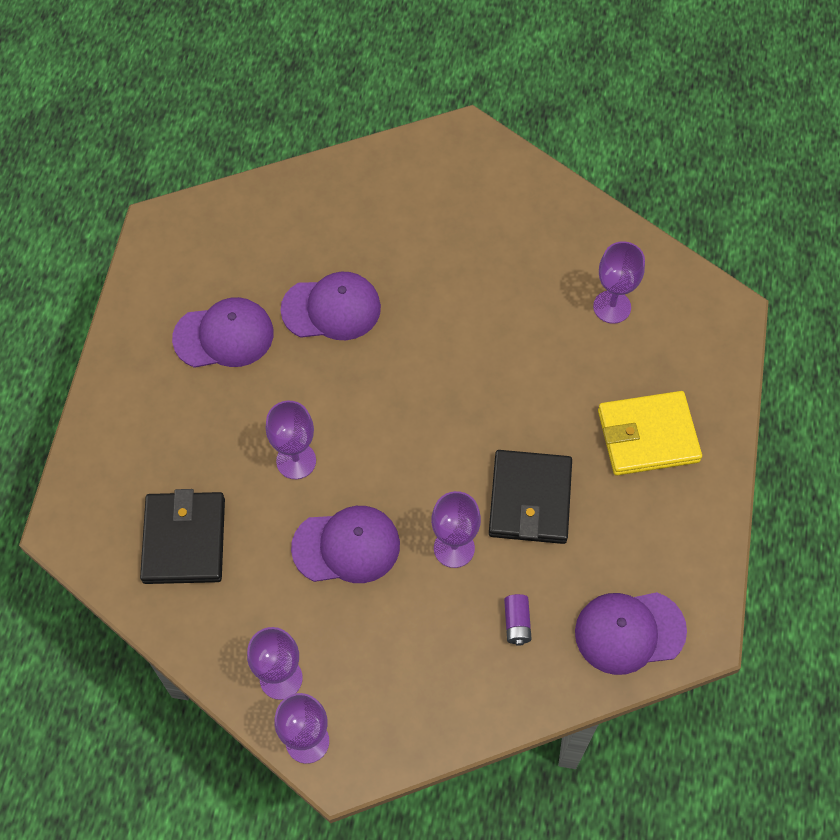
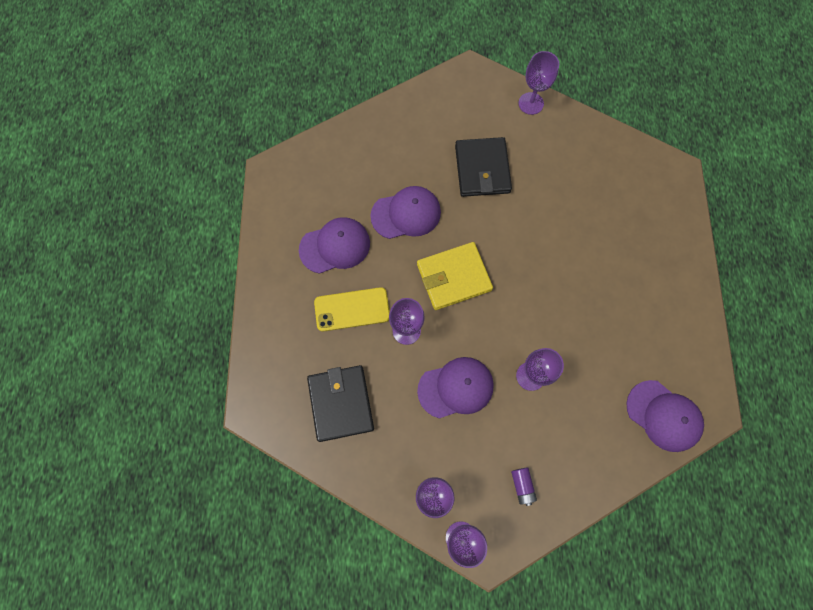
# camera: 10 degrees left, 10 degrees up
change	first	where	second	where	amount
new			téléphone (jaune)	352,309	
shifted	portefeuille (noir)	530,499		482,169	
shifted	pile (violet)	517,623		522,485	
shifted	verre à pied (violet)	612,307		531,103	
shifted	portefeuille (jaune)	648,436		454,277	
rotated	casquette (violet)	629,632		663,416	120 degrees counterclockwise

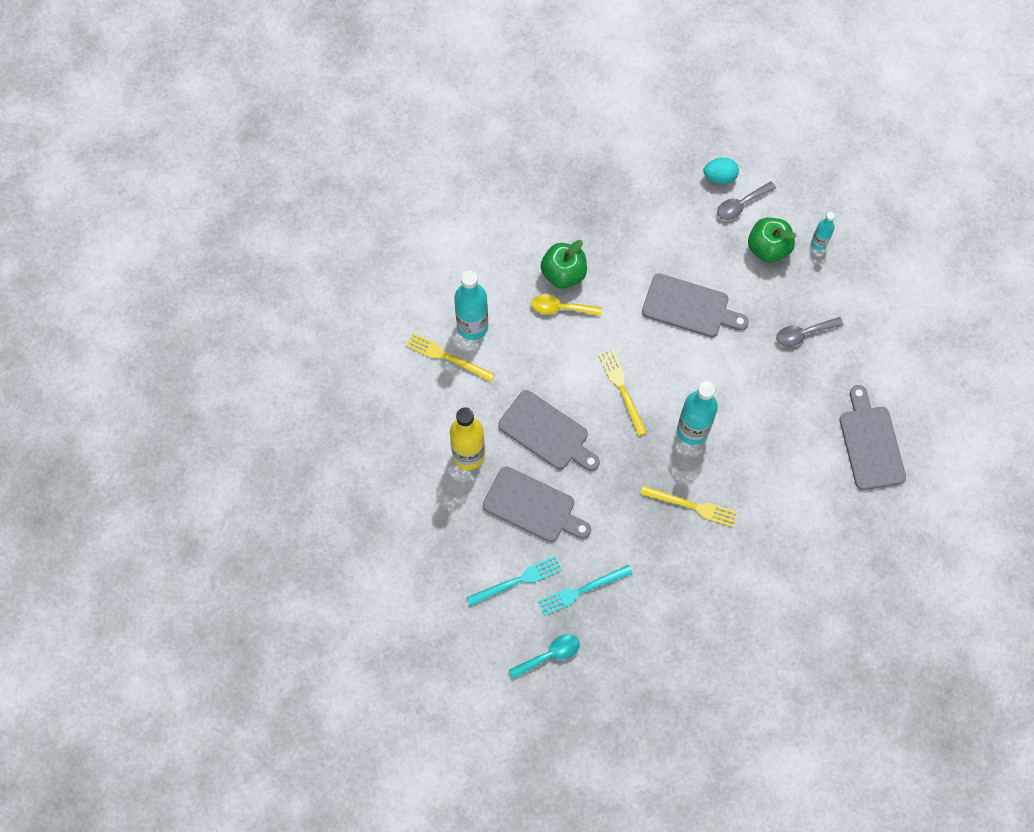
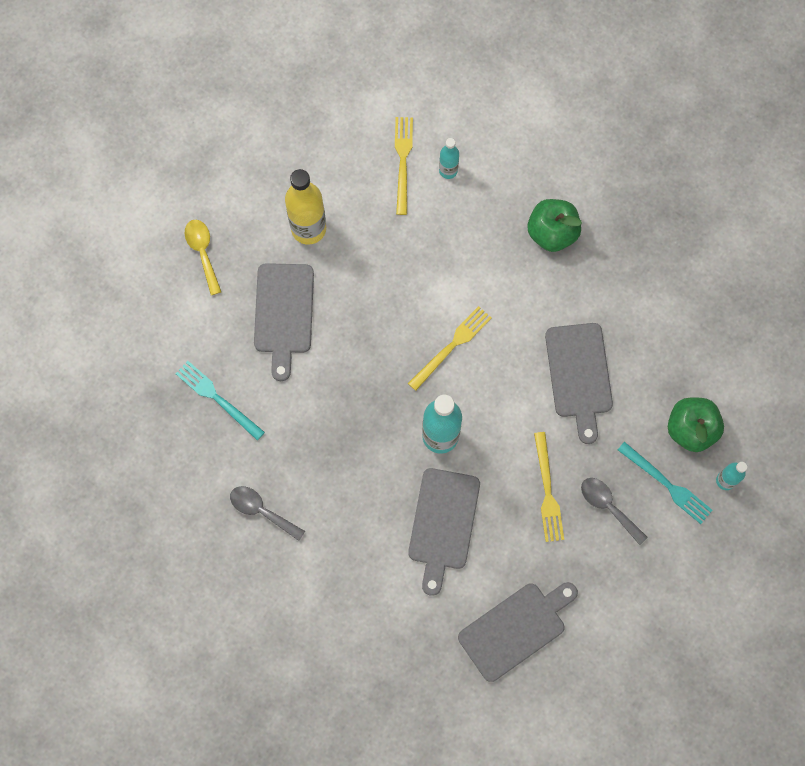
# camera: 65 degrees right, 5 degrees up
change	first	where	second	where	amount
gone	cuillère (turquoise)	549,655			
gone	œuf (turquoise)	719,177			
shifted	fourchette (turquoise)	517,581		667,484	
shifted	planche à découper (gris)	547,433		443,524	
shifted	cuillère (jaune)	561,308		203,252	
shifted	fourchette (jaune)	692,506		547,491	
shifted	cuillère (gris)	741,204		262,511	
scaled	bouteille (turquoise)	472,326		448,170	x0.53

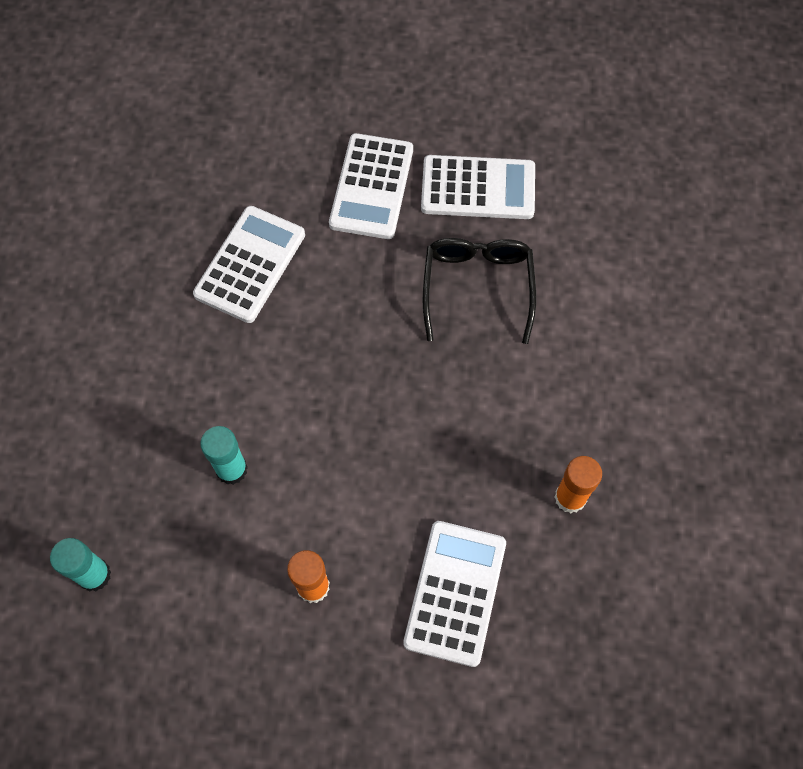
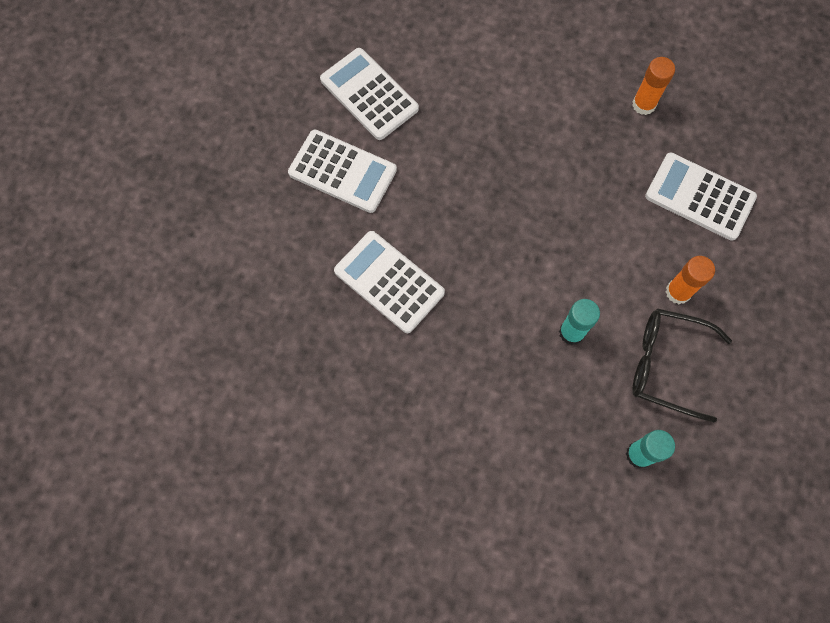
# camera: 75 degrees left, 5 degrees up
change	first	where	second	where	amount
shifted	lunettes (noir)	477,288		667,365	
rotated	calculatrice (blanc)	478,188		369,94	60 degrees counterclockwise

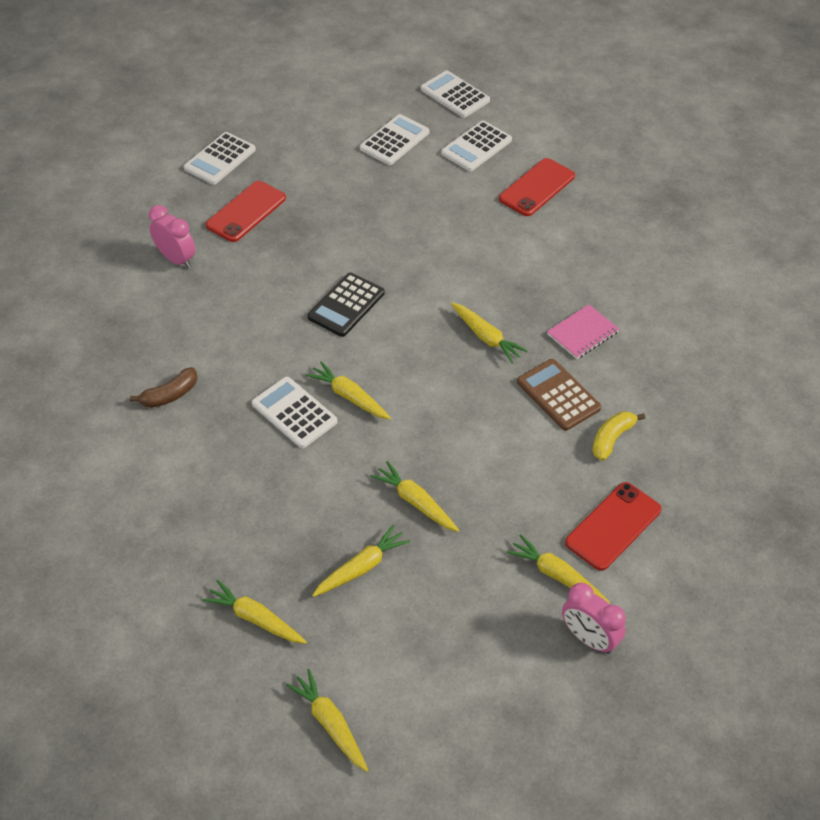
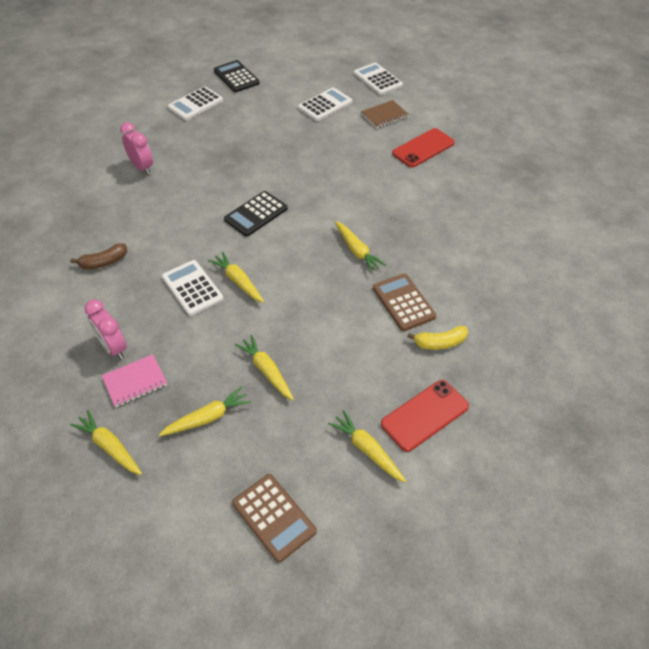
# camera: 10 degrees right, 0 degrees up
change	first	where	second	where	amount
gone	téléphone (rouge)	246,212			
gone	carotte (jaune)	330,723			
new			calculatrice (noir)	236,77	
new			calculatrice (marron)	274,517	
shifted	carnet (rose)	582,333		135,381	
shifted	réveil (rose)	589,638		113,347	
swapped	calculatrice (blanc)	476,147	carnet (marron)	384,115	
rotated	banane (jaune)	612,438		440,343	150 degrees counterclockwise

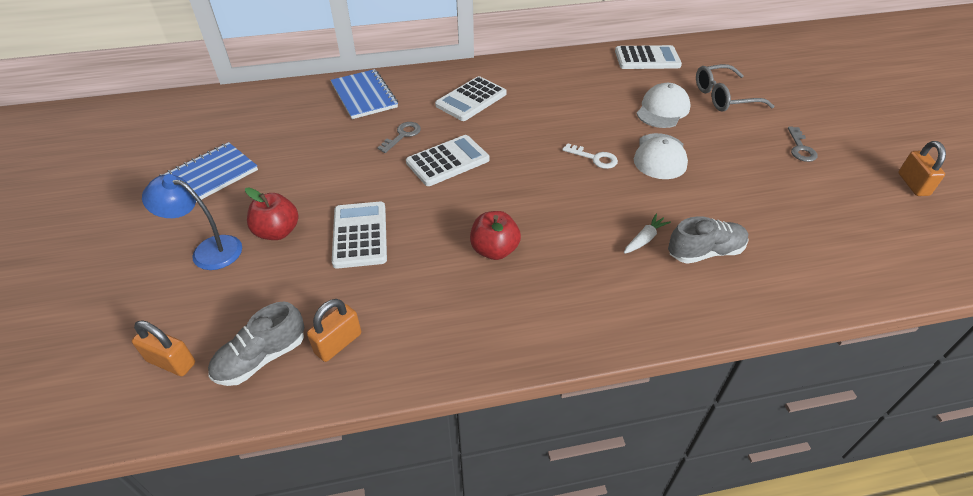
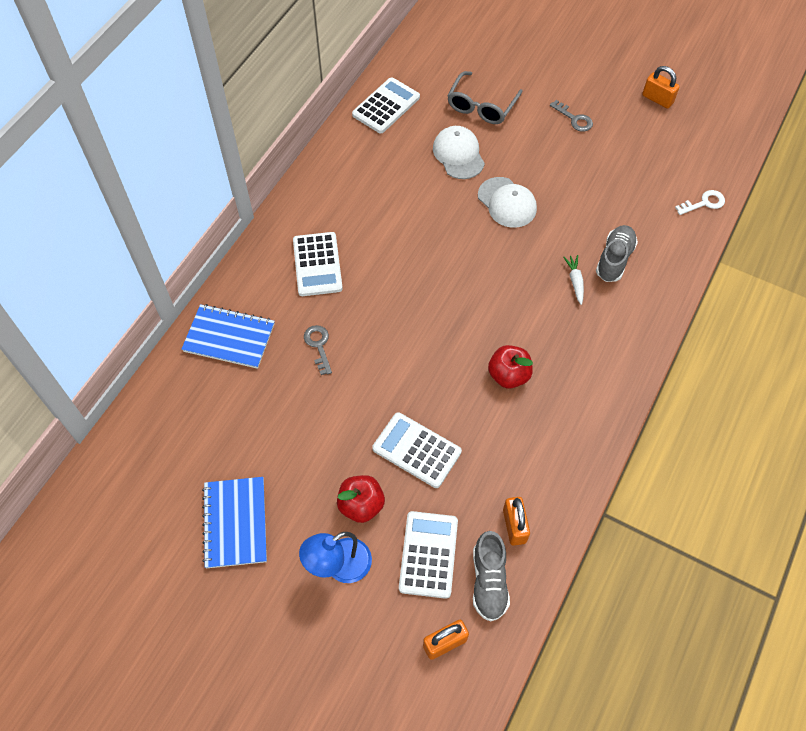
# camera: 50 degrees left, 15 degrees up
change	first	where	second	where	amount
shifted	calculatrice (blanc)	447,161		428,554	
shifted	clé (blanc)	595,158		704,203	

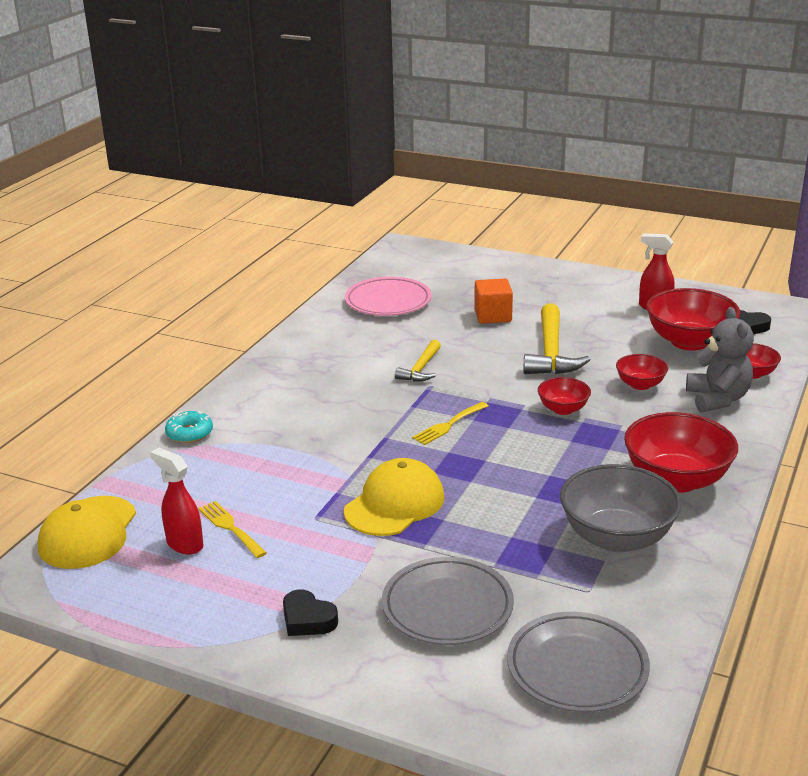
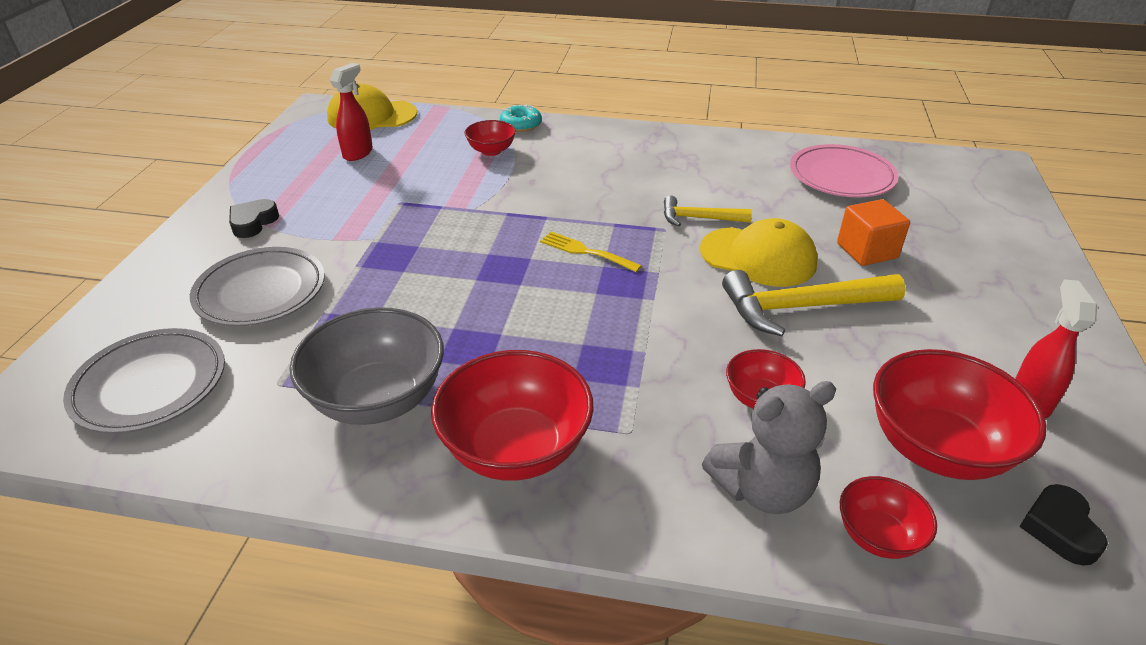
# camera: 75 degrees right, 10 degrees up
change	first	where	second	where	amount
gone	fourchette (jaune)	230,528			
shifted	casquette (jaune)	394,504		758,257	
shifted	bol (rouge)	563,409		491,151	

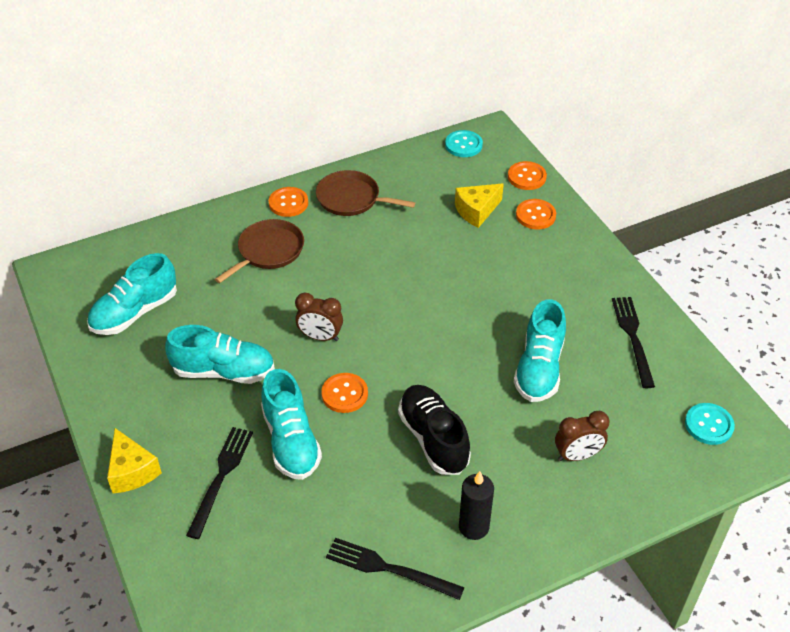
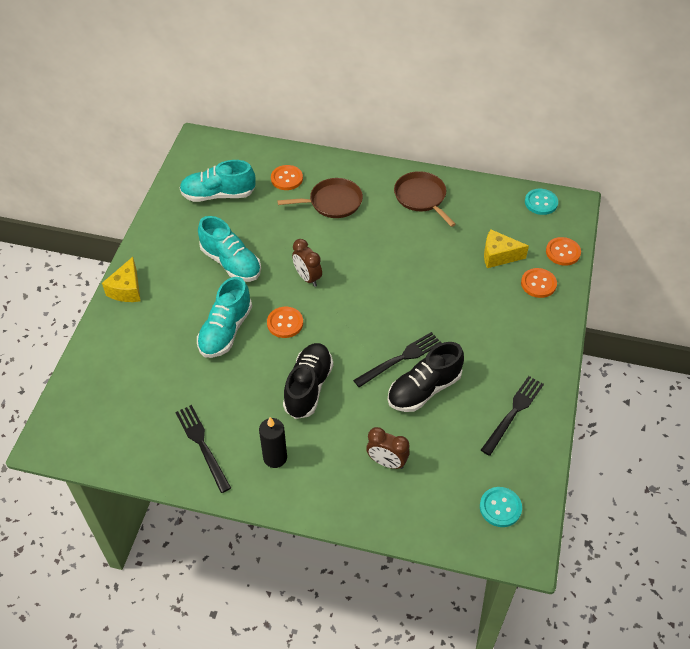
# camera: 40 degrees right, 5 degrees up
change	first	where	second	where	amount
shifted	fourchette (noir)	221,478		400,359	
shifted	bouton (orange)	288,203		286,178	
repainted	chaussure (turquoise)	539,368	chaussure (noir)	424,389	

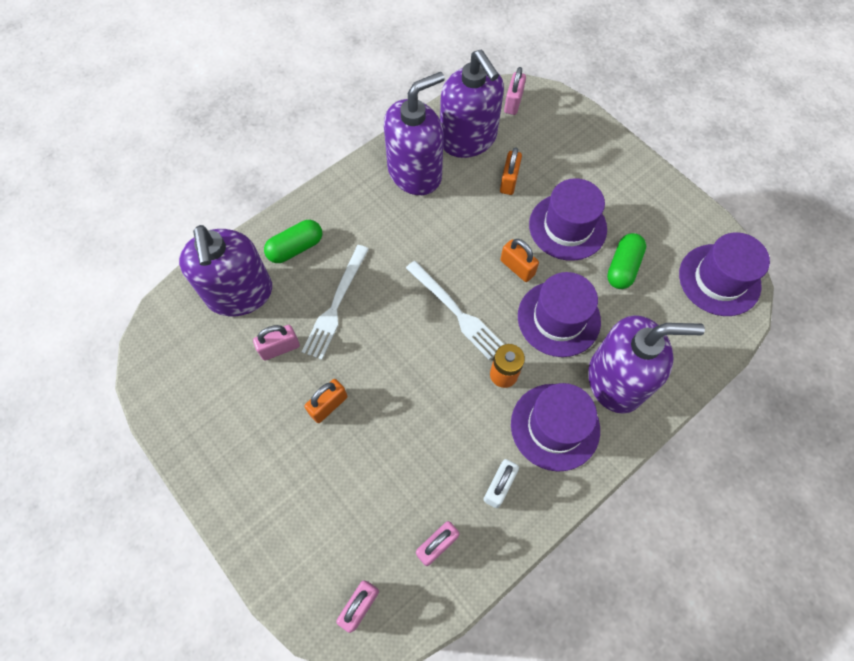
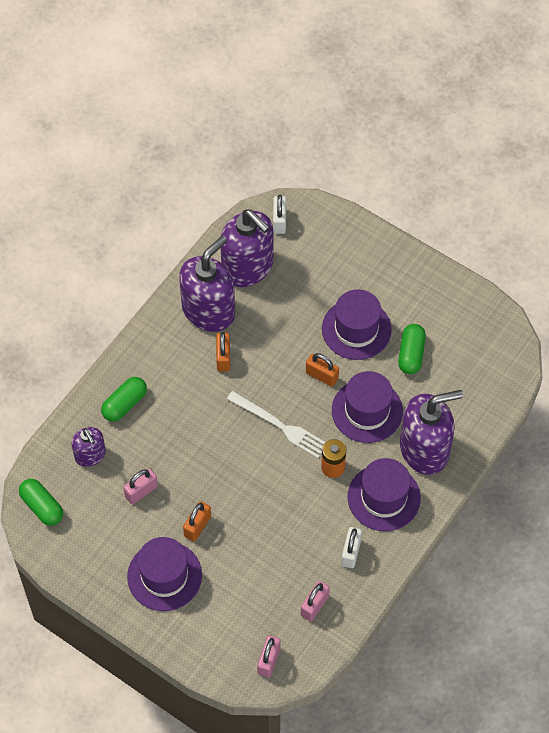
# camera: 15 degrees left, 5 degrees down
change	first	where	second	where	amount
gone	fourchette (blanc)	336,304			
new			gélule (vert)	42,507	
shifted	cadenas (orange)	509,181		223,358	
shifted	chapeau (violet)	719,280		164,576	
repainted	cadenas (rose)	513,103	cadenas (blanc)	279,221	
scaled	distributeur de savon (violet)	240,294		90,455	x0.54

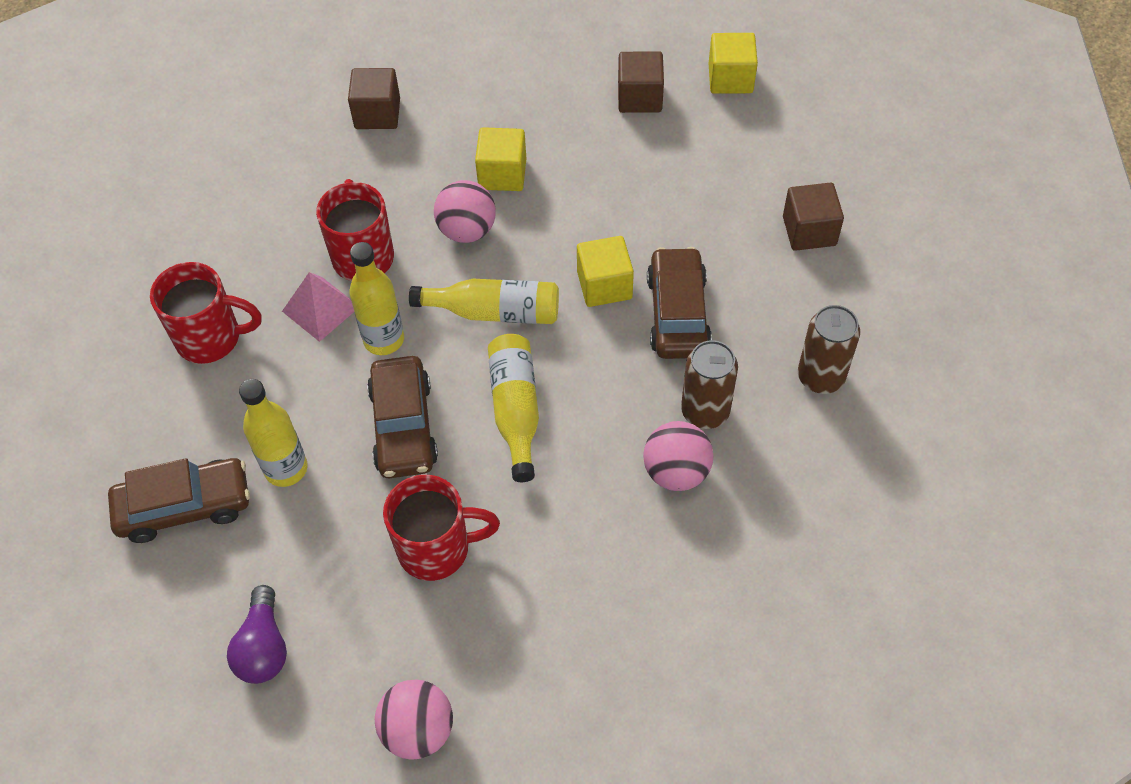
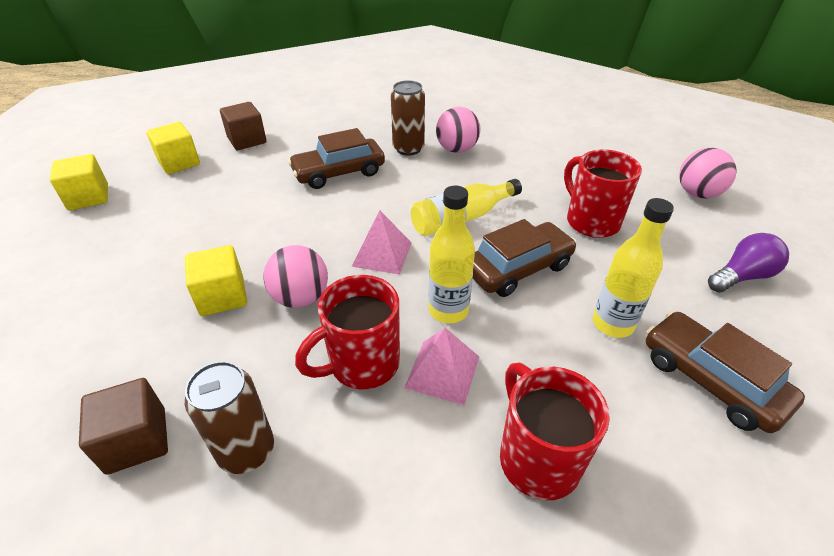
# camera: 115 degrees left, 15 degrees down
change	first	where	second	where	amount
gone	cube (marron)	639,97			
shifted	cube (jaune)	604,285		179,162	
shifted	canette (marron)	820,377		246,450	
swapped	bouteille (jaune)	494,312	pyramide (rose)	382,254	

